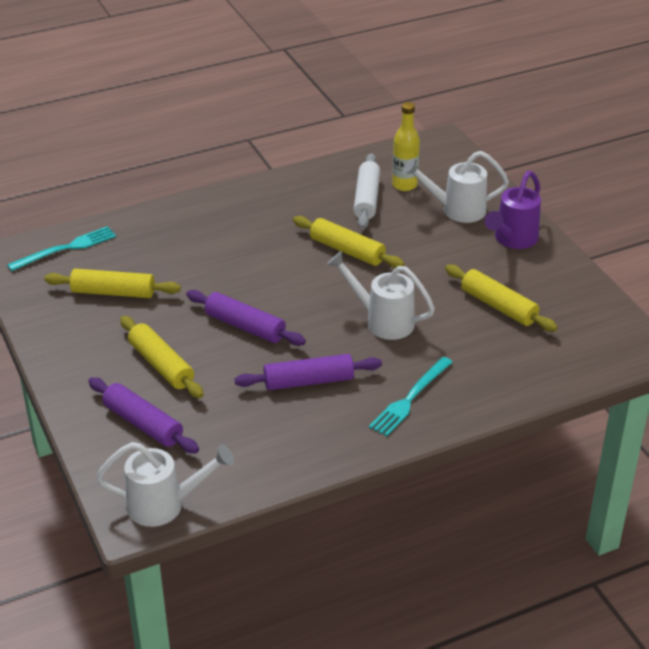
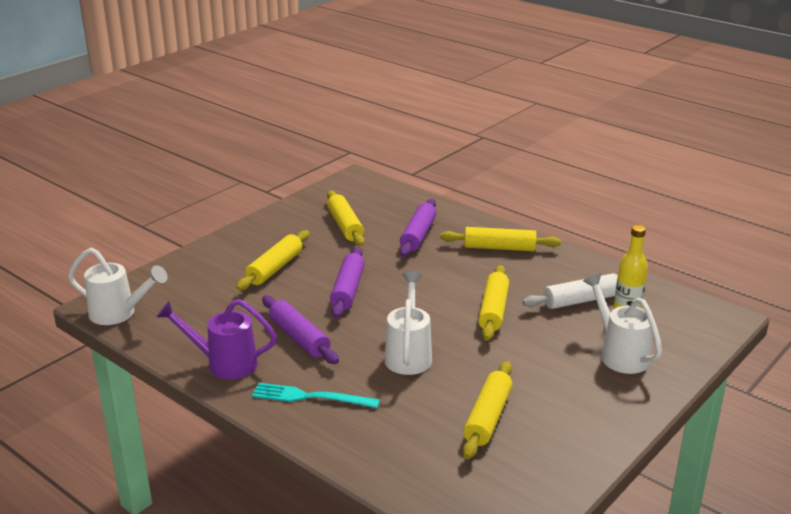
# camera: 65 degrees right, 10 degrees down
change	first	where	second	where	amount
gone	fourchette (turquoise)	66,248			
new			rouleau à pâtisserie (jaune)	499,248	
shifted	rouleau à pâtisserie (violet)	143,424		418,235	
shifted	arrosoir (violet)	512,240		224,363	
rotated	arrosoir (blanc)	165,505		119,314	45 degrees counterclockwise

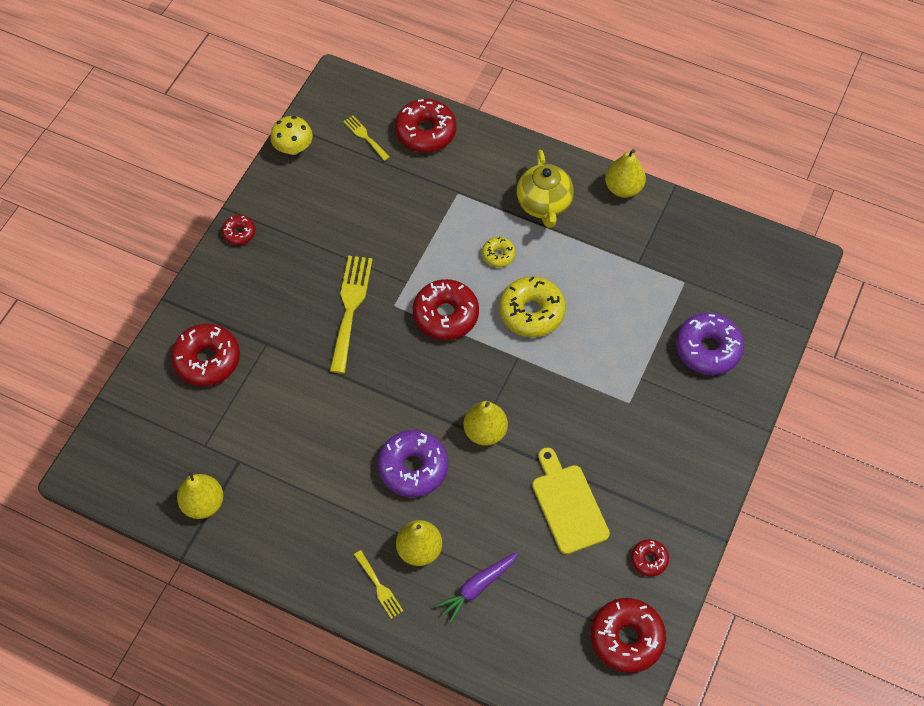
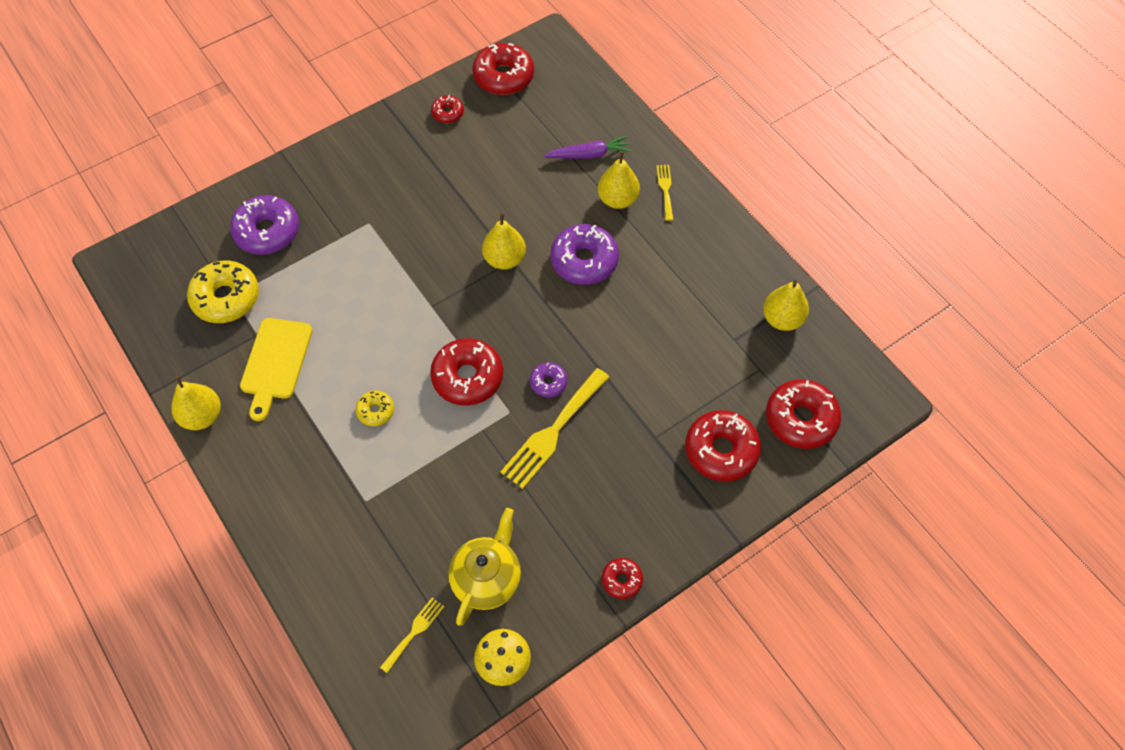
# camera: 150 degrees left, 0 degrees up
change	first	where	second	where	amount
new			beignet (violet)	548,382	
shifted	beignet (rouge)	425,132		800,419	
shifted	beignet (jaune)	531,312		226,298	
shifted	théière (jaune)	544,205		487,579	
shifted	planche à découper (jaune)	568,505		275,363	
rotated	fourchette (jaune)	365,136		414,632	135 degrees counterclockwise

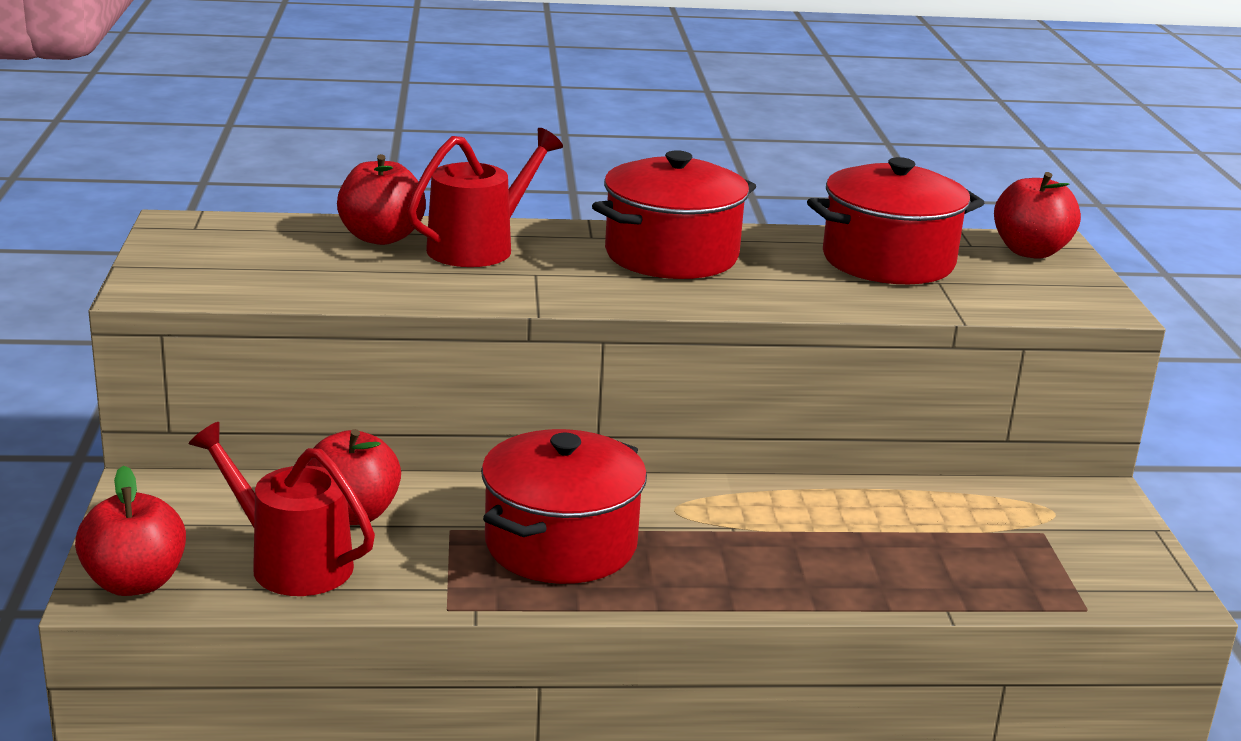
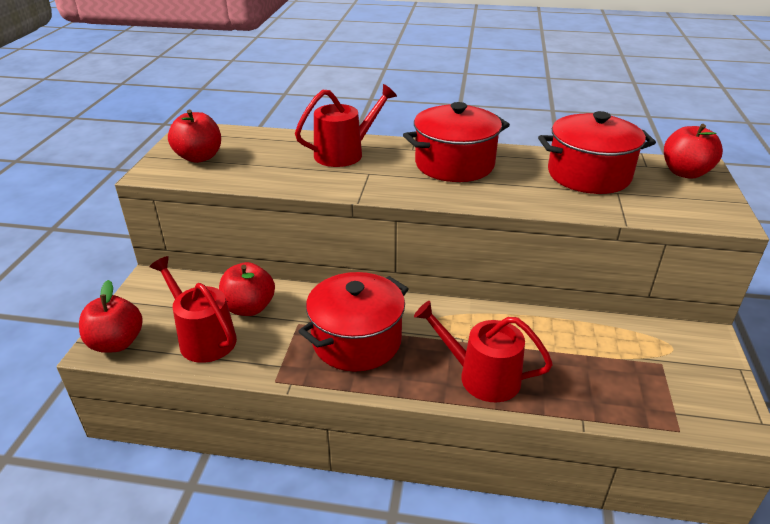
# camera: 15 degrees right, 10 degrees up
change	first	where	second	where	amount
new			arrosoir (rouge)	482,376	
shifted	pomme (rouge)	381,237		199,157	

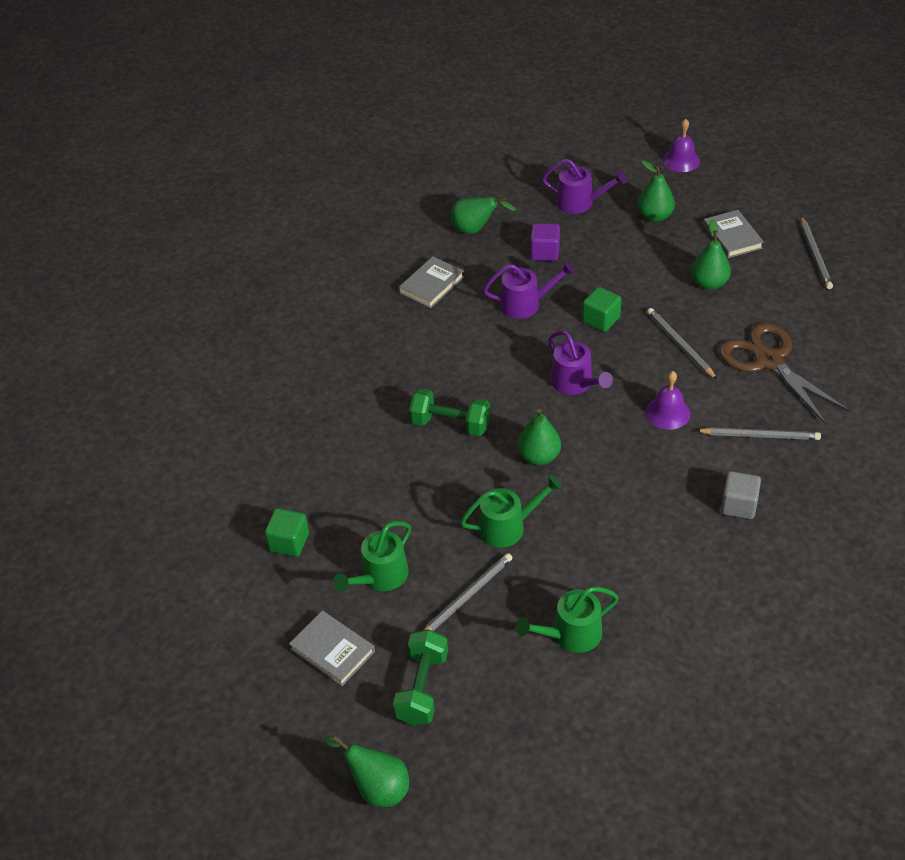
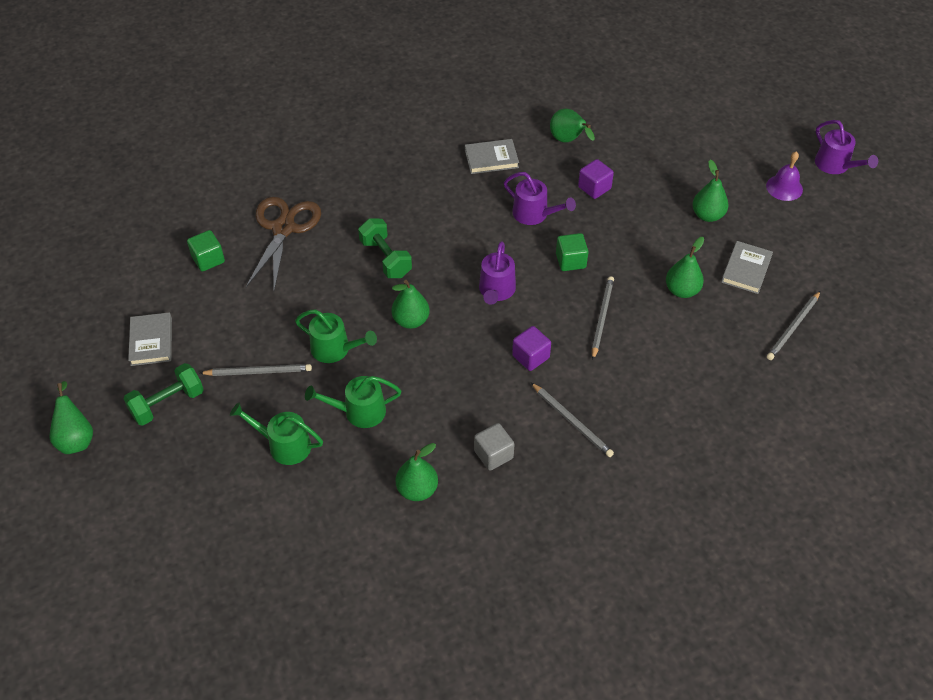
# camera: 40 degrees right, 5 degrees up
change	first	where	second	where	amount
new			poire (vert)	417,489	
shifted	arrosoir (vert)	380,576		359,411	
shifted	arrosoir (violet)	580,203		835,165	
shifted	ciseaux (marron)	768,361		283,228	
swapped	cloche (violet)	667,412	cube (violet)	530,357	

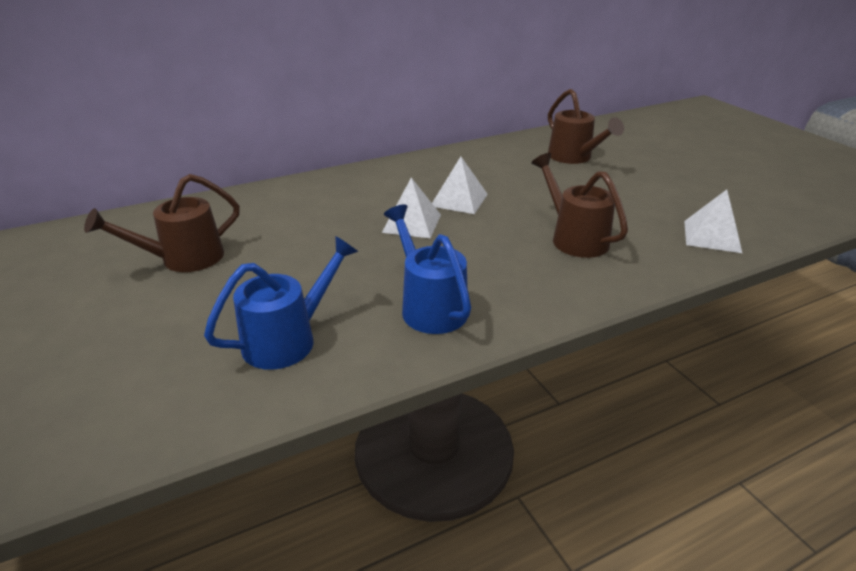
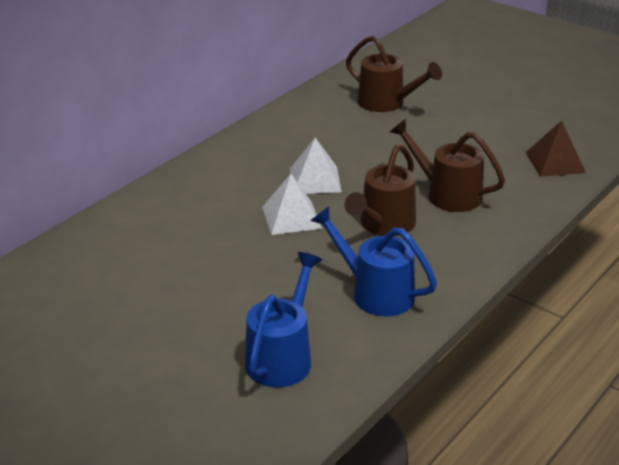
# camera: 25 degrees left, 0 degrees up
change	first	where	second	where	amount
shifted	arrosoir (marron)	182,259		383,225	
repainted	pyramide (blanc)	712,236	pyramide (marron)	555,162	

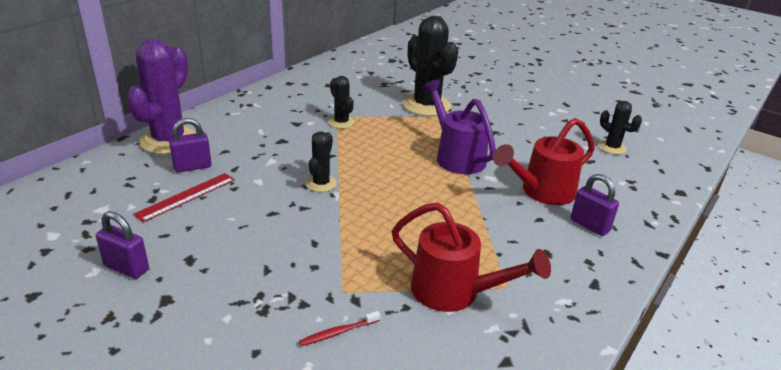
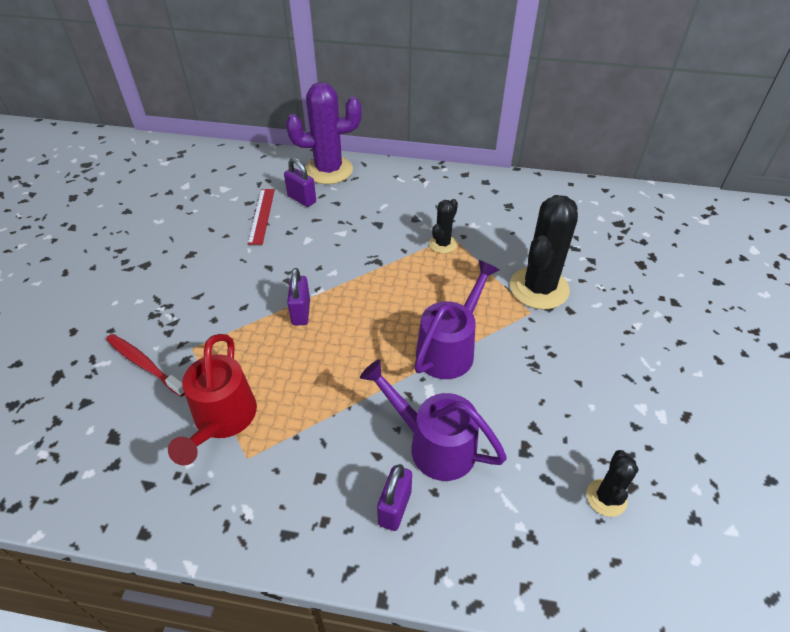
# camera: 65 degrees right, 15 degrees up
change	first	where	second	where	amount
gone	cactus (noir)	321,183			
shifted	cadenas (violet)	126,268		301,312	
repainted	arrosoir (rouge)	542,192	arrosoir (violet)	433,444	
rotated	règle (rouge)	186,196		261,216	75 degrees clockwise
scaled	brosse à dents (rouge)	338,332		144,364	x1.70

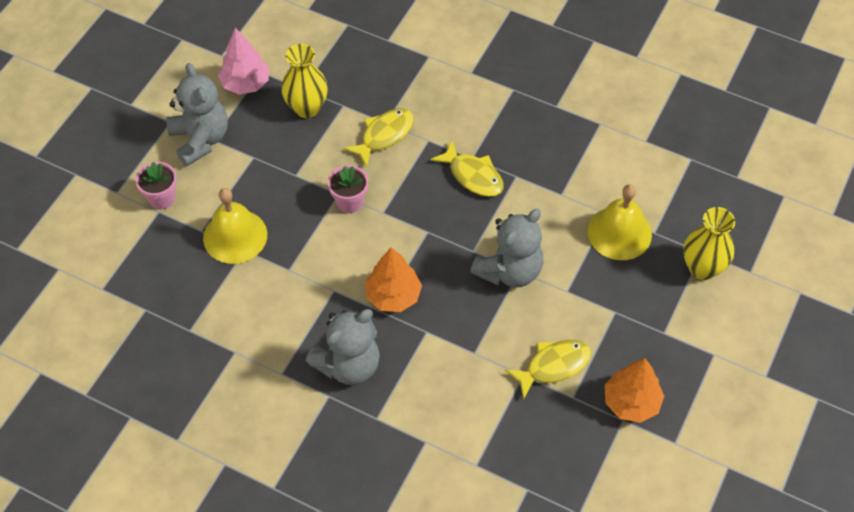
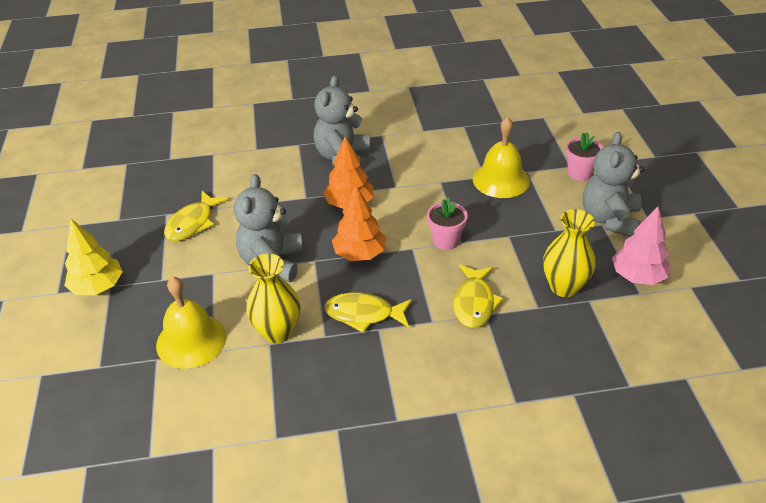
# camera: 145 degrees right, 15 degrees down
change	first	where	second	where	amount
new			arbre (jaune)	98,287	
shifted	arbre (orange)	631,402		359,254	
shifted	vase (jaune)	702,268		277,332	
rotated	ours en peluche (gris)	200,139		609,219	75 degrees clockwise

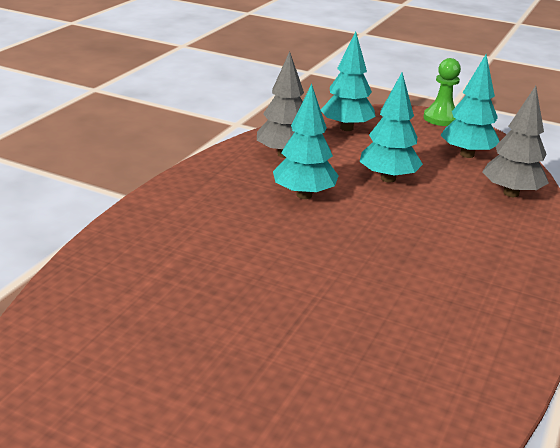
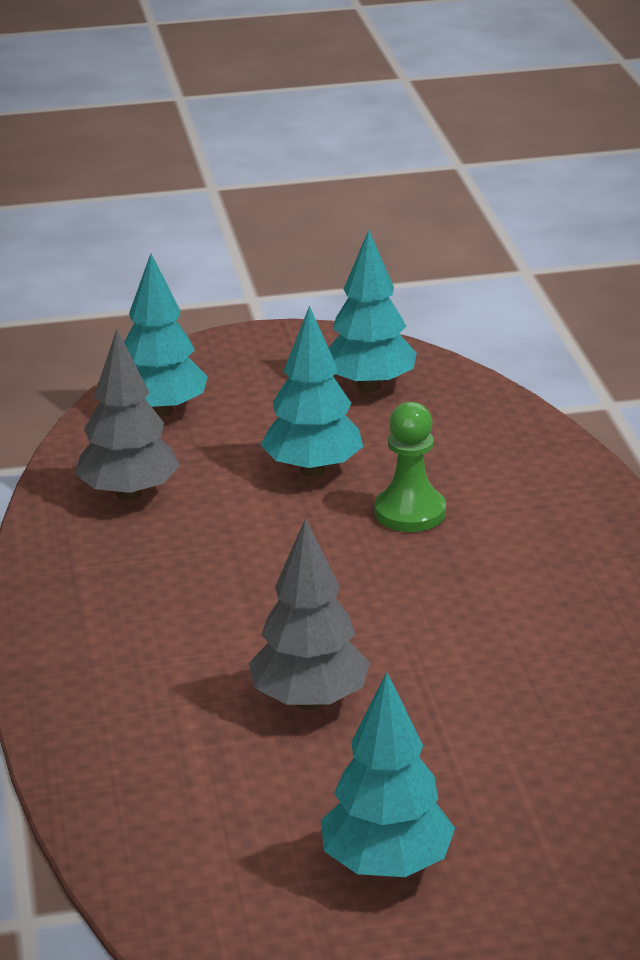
# camera: 35 degrees left, 0 degrees up
change	first	where	second	where	amount
shifted	arbre (turquoise)	304,195		387,865	
shifted	pion (vert)	441,118		410,512	
shifted	arbre (gris)	511,193		310,701	

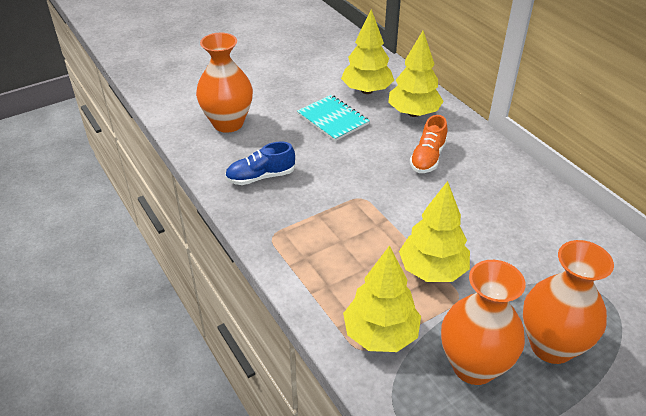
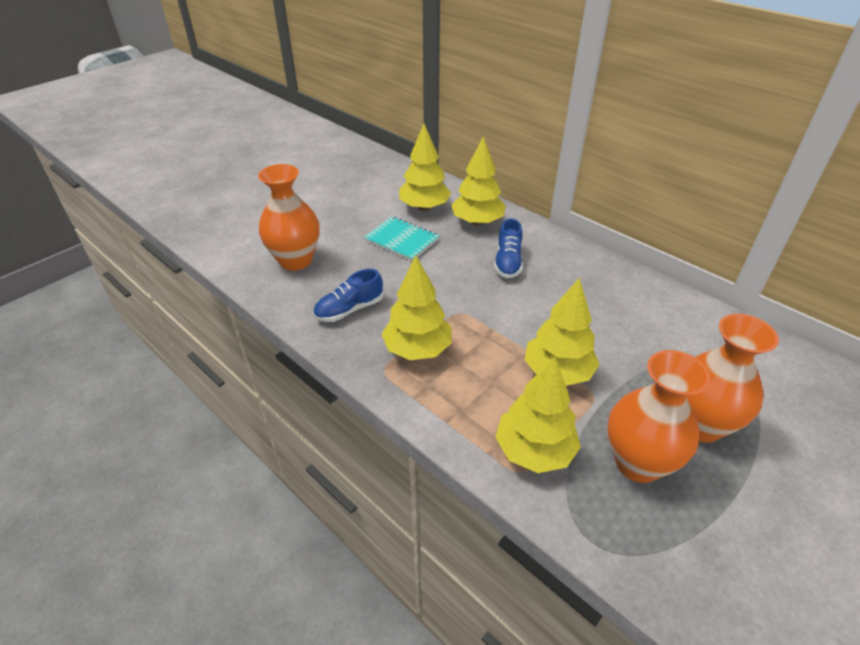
# camera: 15 degrees left, 0 degrees up
change	first	where	second	where	amount
new			arbre (jaune)	417,349	
repainted	chaussure (orange)	428,158	chaussure (bleu)	508,262	

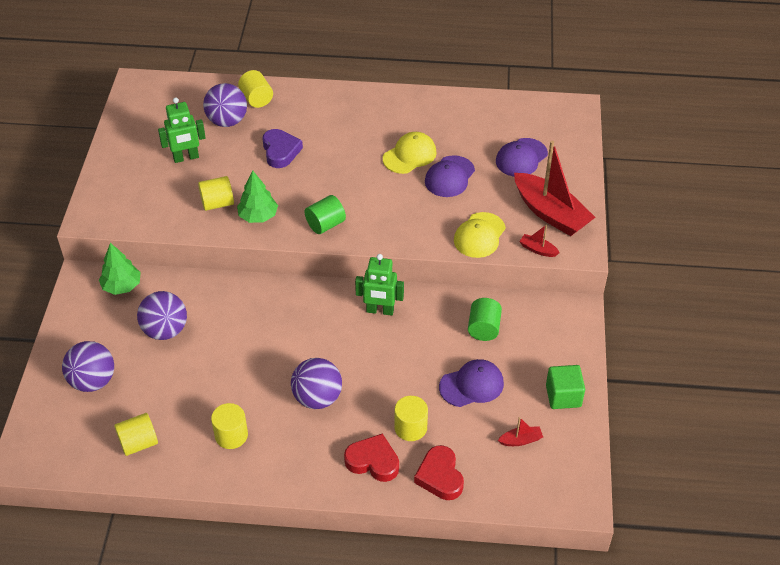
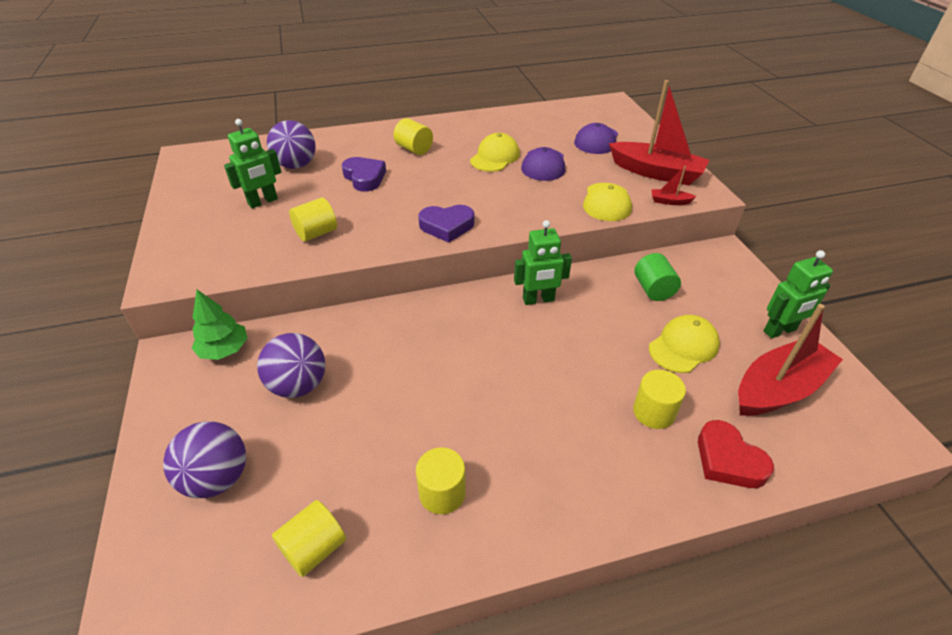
# camera: 20 degrees left, 5 degrees down
change	first	where	second	where	amount
gone	arbre (vert)	258,216			
gone	balle (violet)	317,398			
gone	cœur (rouge)	373,461			
shifted	cylindre (jaune)	256,99		414,149	
swapped	cylindre (vert)	325,224	cœur (violet)	447,226	
swapped	cube (vert)	563,396	robot (vert)	780,331	
repainted	casquette (violet)	471,385	casquette (jaune)	683,346	
scaled	bateau (rouge)	520,440		778,389	x2.40

